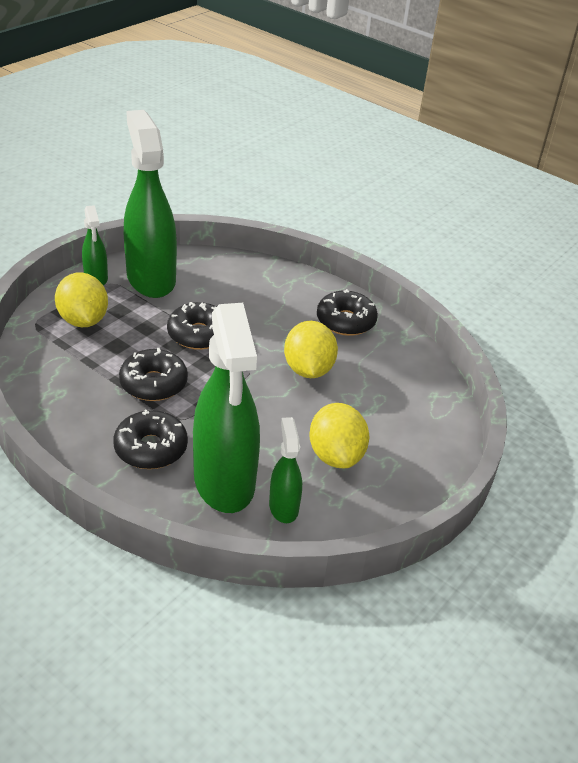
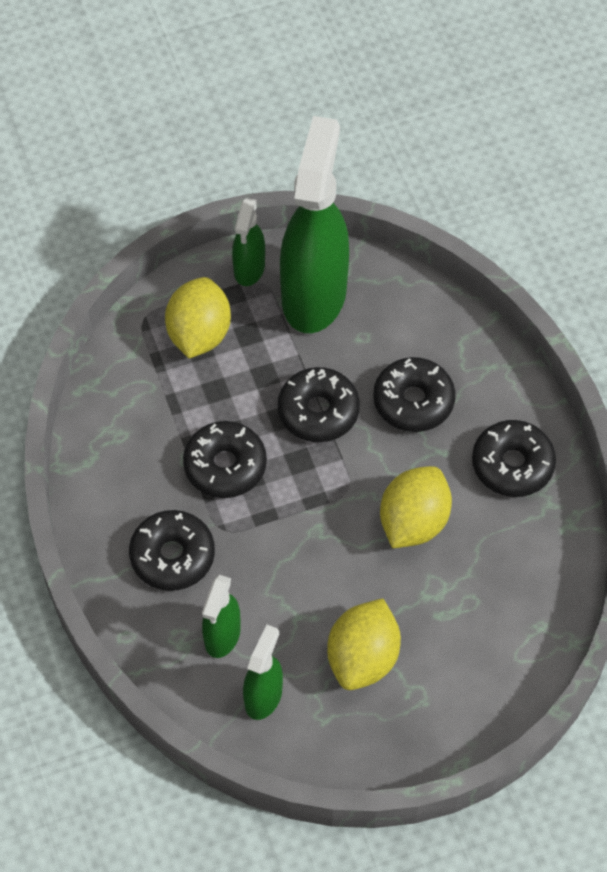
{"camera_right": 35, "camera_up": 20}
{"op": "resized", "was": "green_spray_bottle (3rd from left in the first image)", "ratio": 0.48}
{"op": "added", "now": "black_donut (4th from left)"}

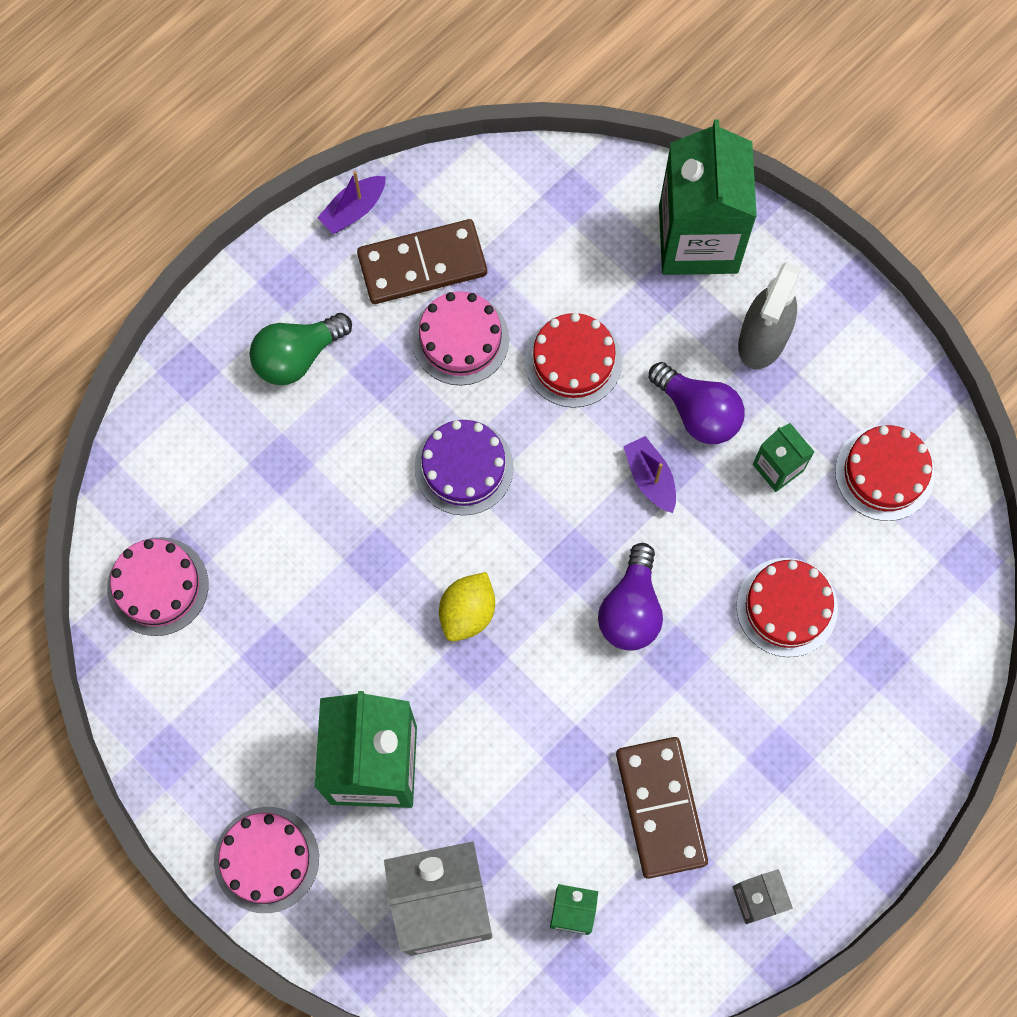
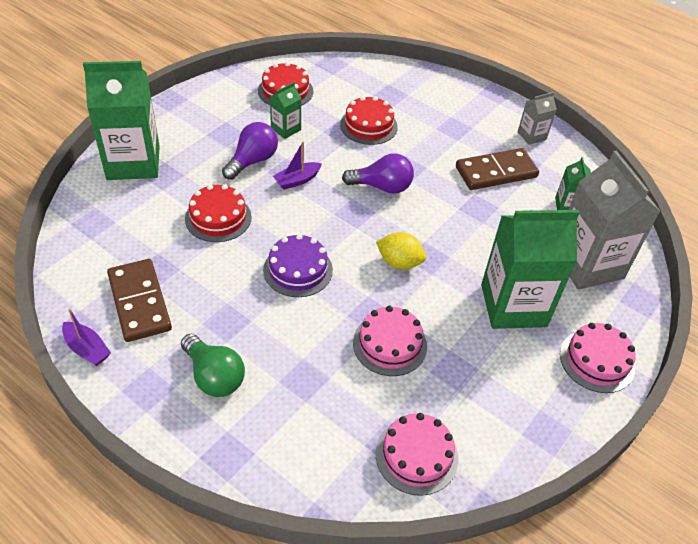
{"camera_right": -100, "camera_up": -25}
{"op": "moved", "was": "pink_cake (3rd from left in the first image)", "now": "pink_cake (1st from left)"}
{"op": "removed", "was": "grey_spray_bottle"}

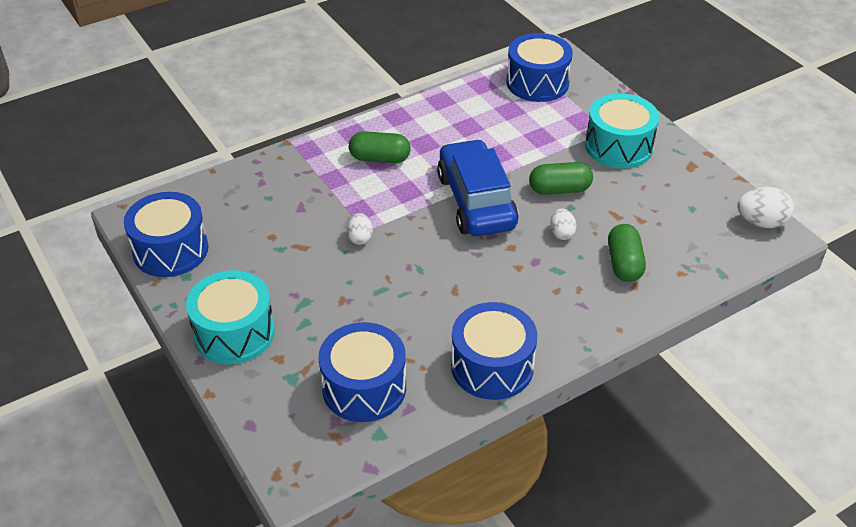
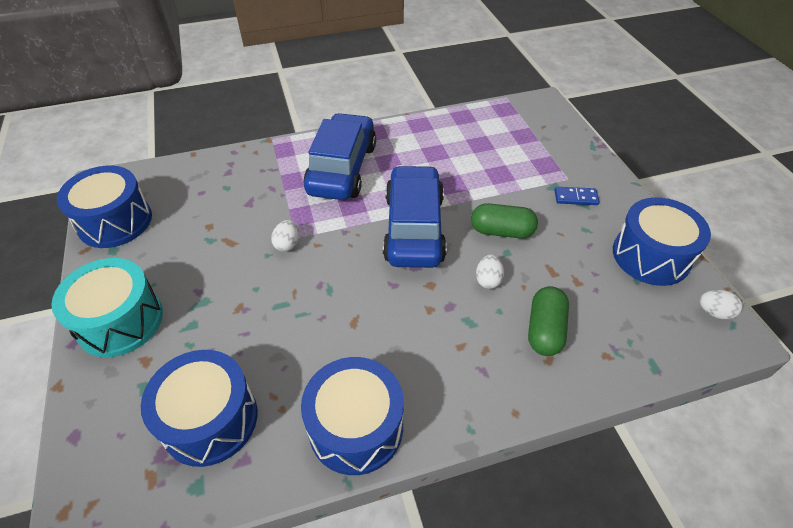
{"camera_right": 15, "camera_up": 5}
{"op": "replaced", "was": "green_capsule (1st from left)", "now": "blue_car (1st from left)"}
{"op": "moved", "was": "blue_drum (4th from left)"}
{"op": "replaced", "was": "turquoise_drum (2nd from left)", "now": "blue_domino"}
{"op": "resized", "was": "white_egg (3rd from left)", "ratio": 0.62}

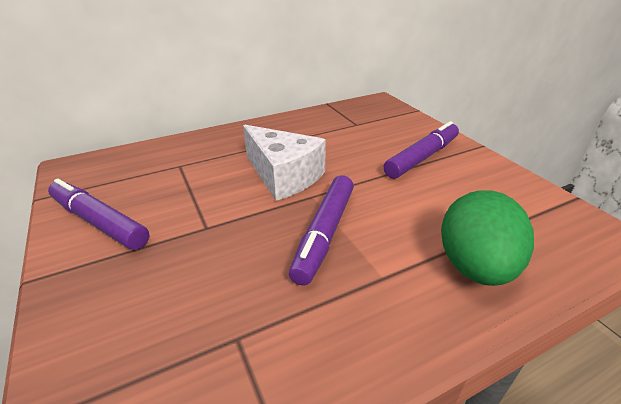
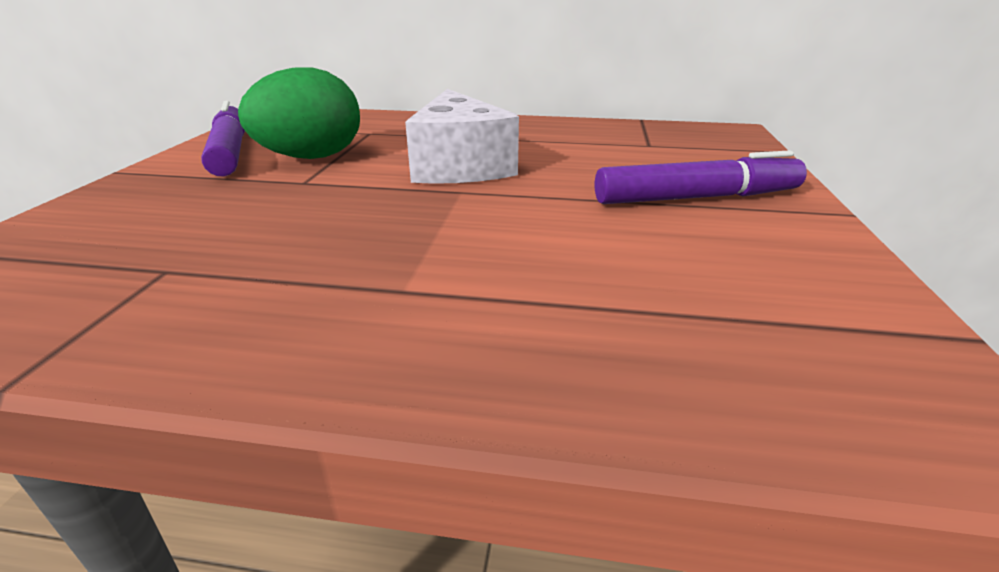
{"camera_right": 35, "camera_up": -5}
{"op": "removed", "was": "purple_marker (2nd from left)"}
{"op": "moved", "was": "green_egg"}

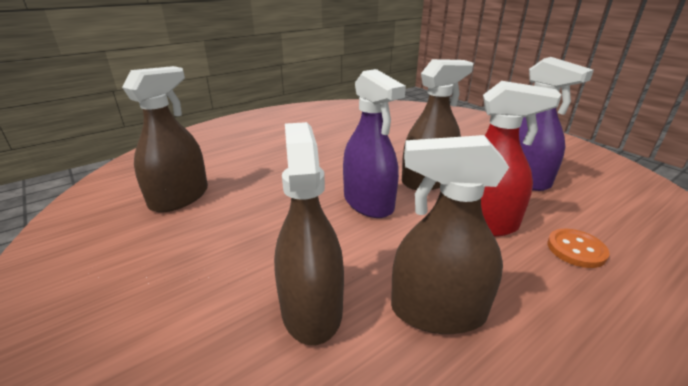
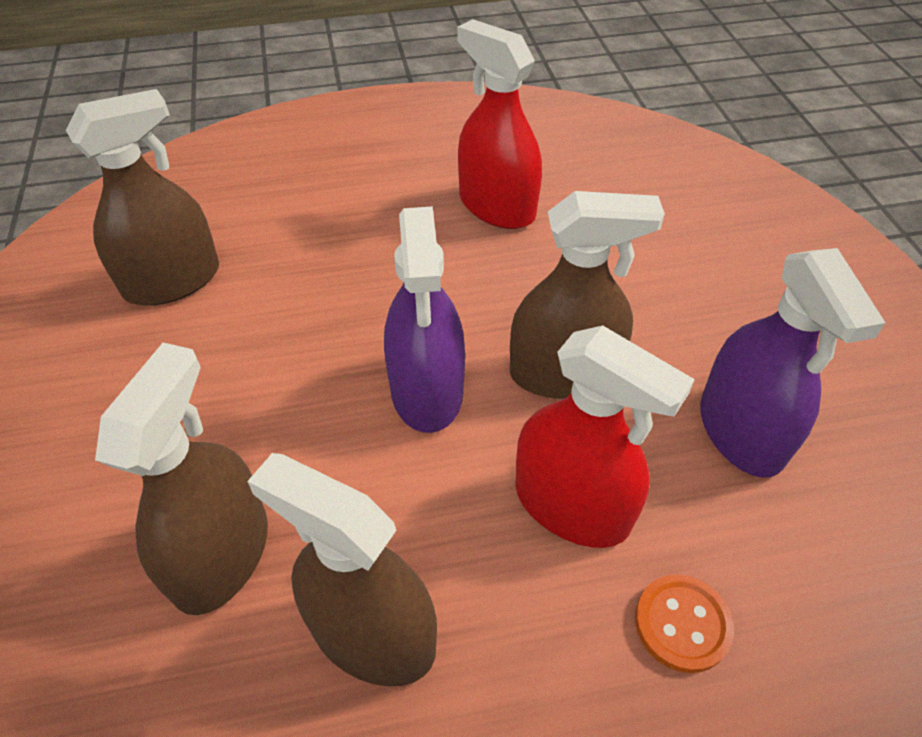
{"camera_right": 25, "camera_up": 20}
{"op": "added", "now": "red_spray_bottle (1st from left)"}

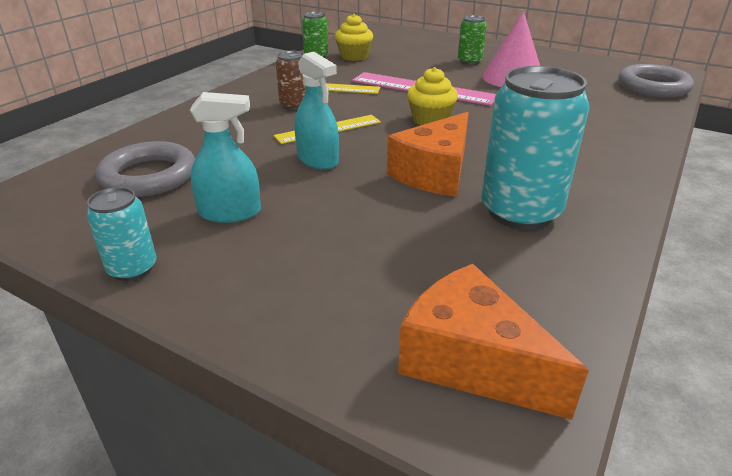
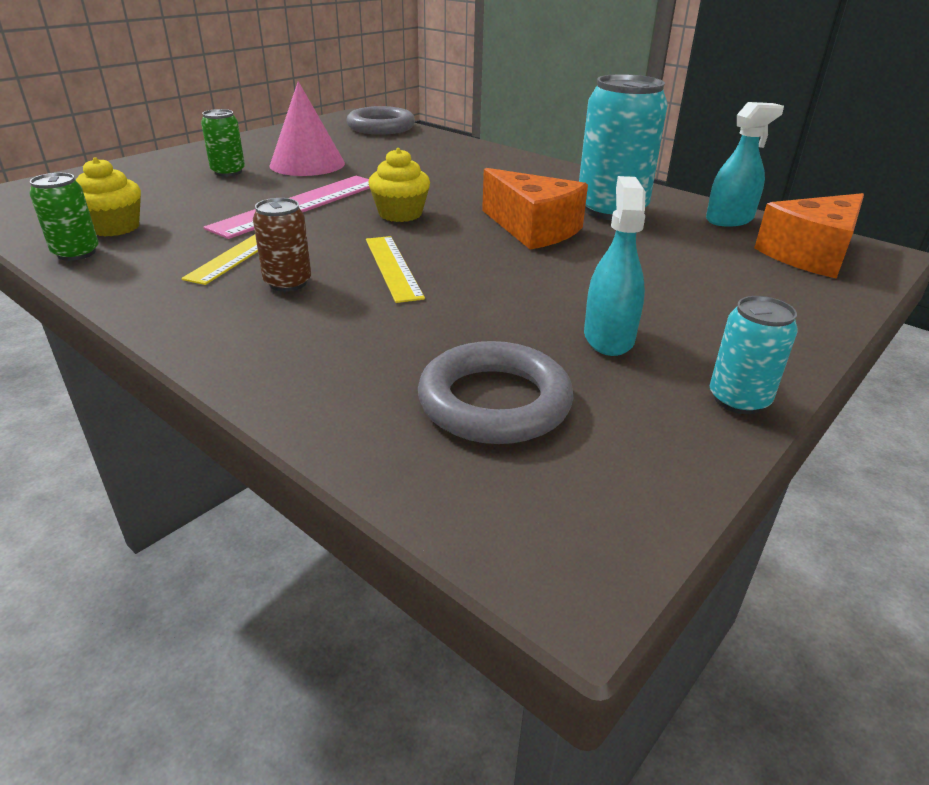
{"camera_right": -80, "camera_up": 0}
{"op": "moved", "was": "turquoise_spray_bottle (2nd from left)"}

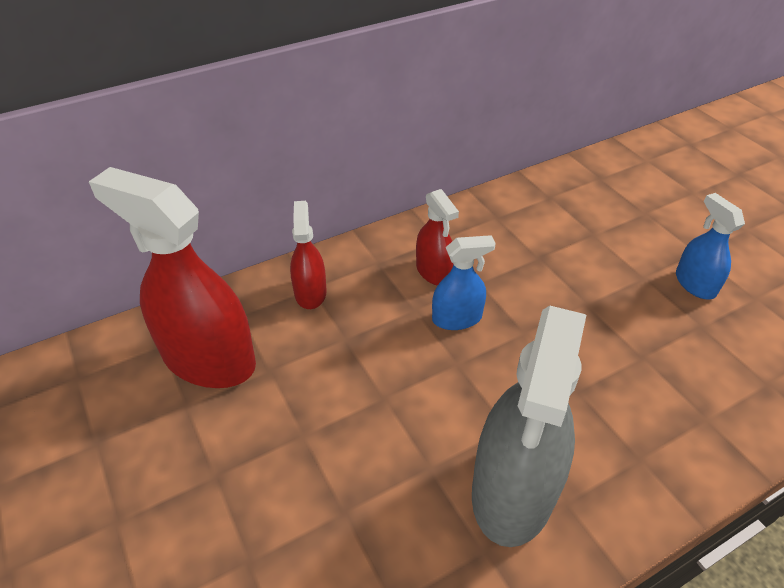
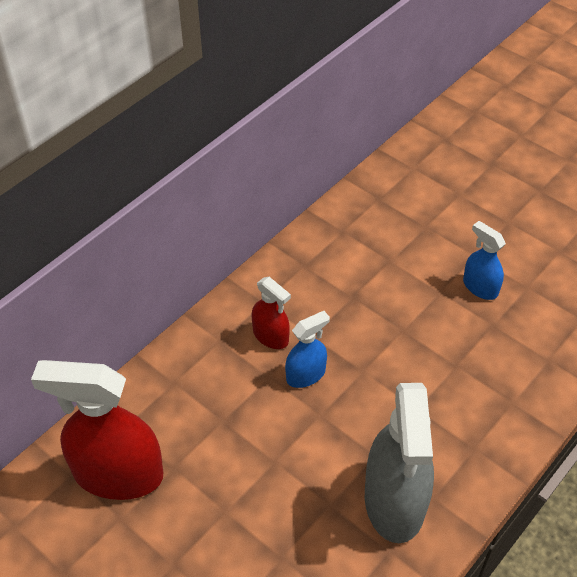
{"camera_right": -20, "camera_up": 5}
{"op": "removed", "was": "red_spray_bottle (2nd from left)"}

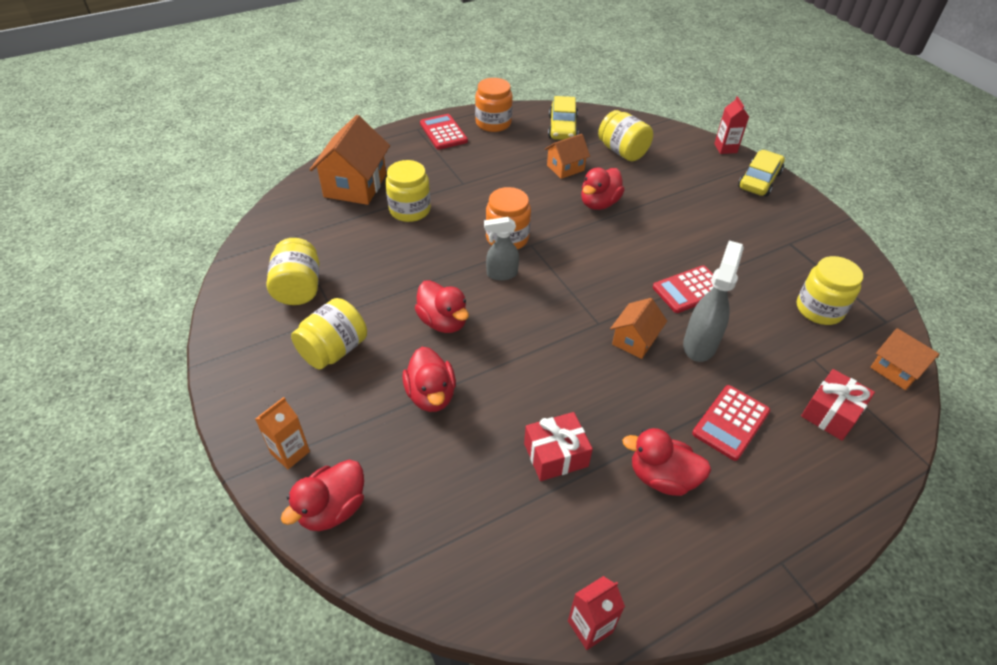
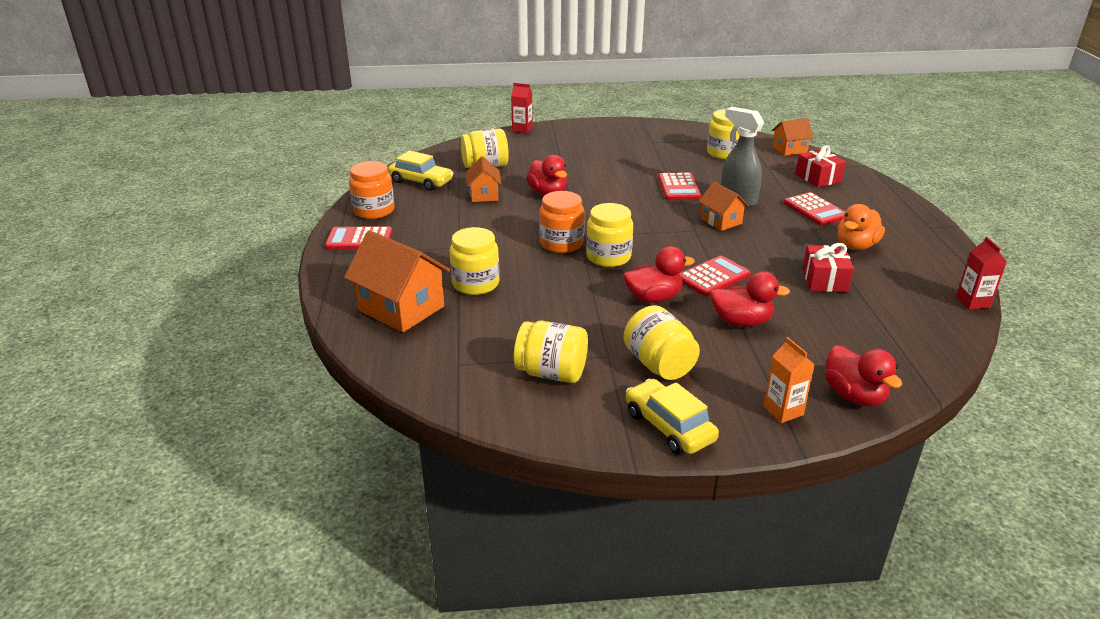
{"camera_right": -65, "camera_up": -15}
{"op": "replaced", "was": "grey_spray_bottle (1st from left)", "now": "yellow_jar (4th from left)"}
{"op": "recoloured", "was": "red_duck (5th from left)", "now": "orange_duck"}
{"op": "moved", "was": "yellow_car (2nd from left)"}
{"op": "added", "now": "red_calculator (3rd from left)"}

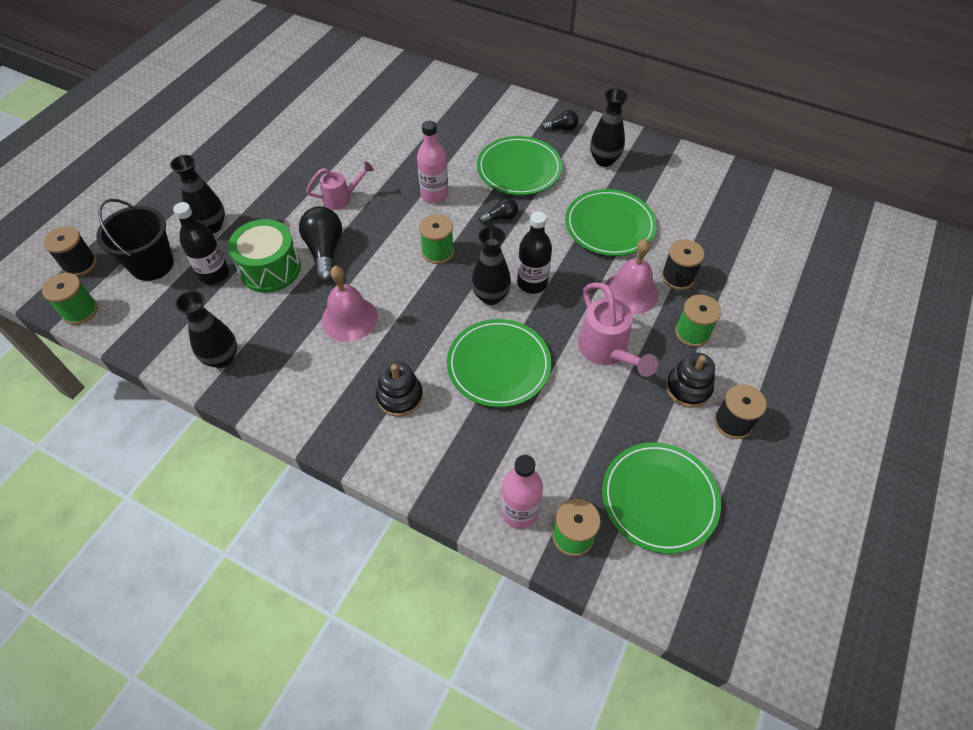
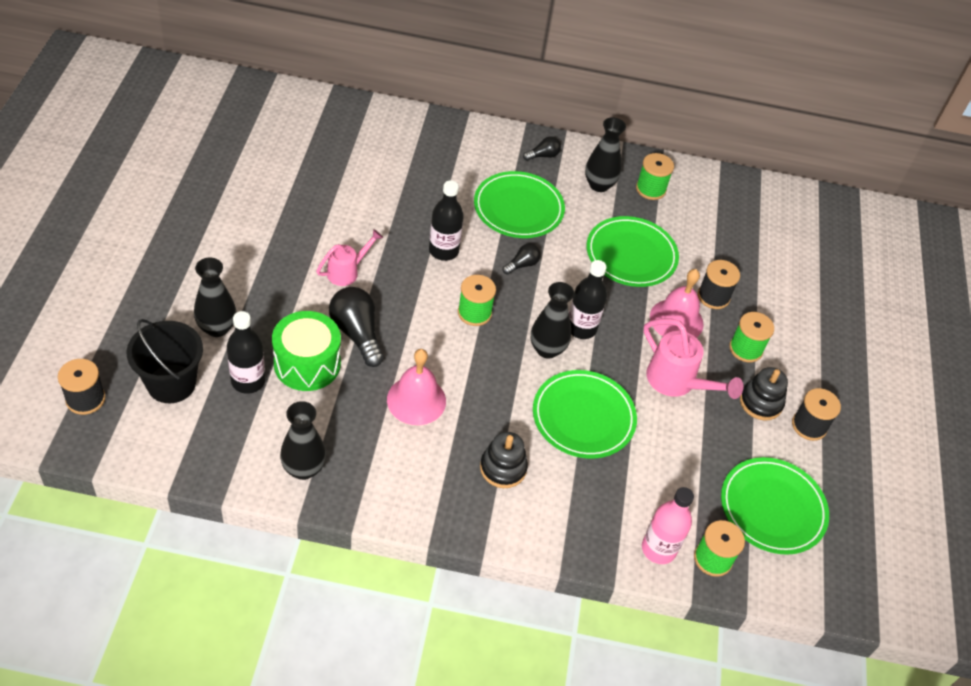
{"camera_right": -25, "camera_up": -5}
{"op": "moved", "was": "green_spool (1st from left in the first image)", "now": "green_spool (2nd from left)"}
{"op": "recoloured", "was": "pink_bottle (1st from left)", "now": "black_bottle (2nd from left)"}

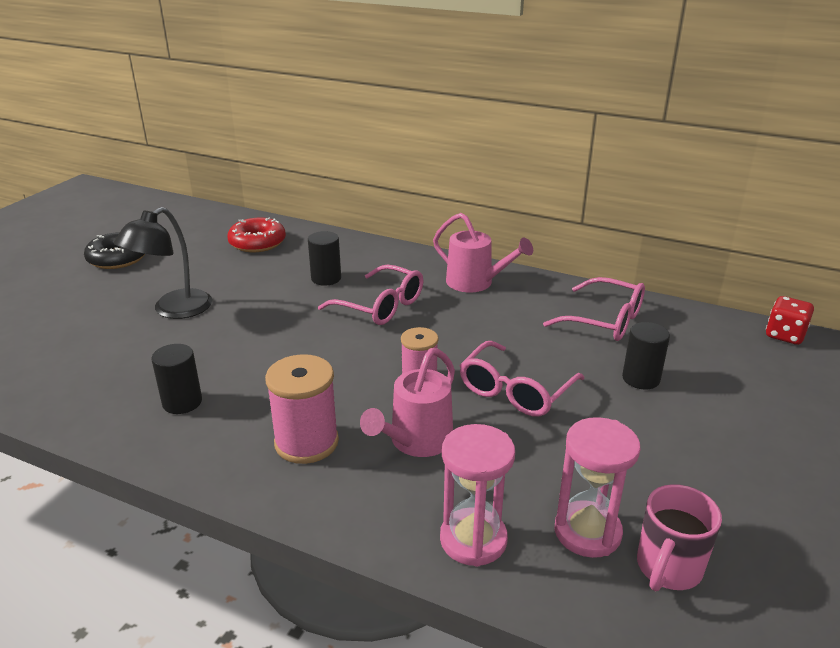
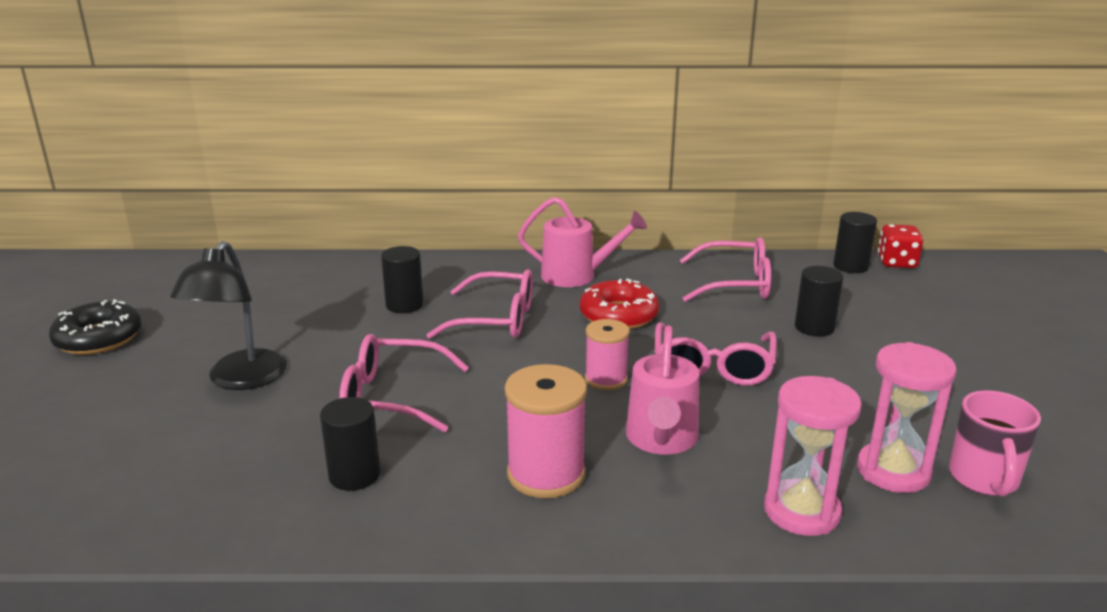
{"camera_right": -25, "camera_up": -5}
{"op": "moved", "was": "red_donut"}
{"op": "added", "now": "pink_glasses (1st from left)"}
{"op": "added", "now": "black_cylinder (4th from left)"}

